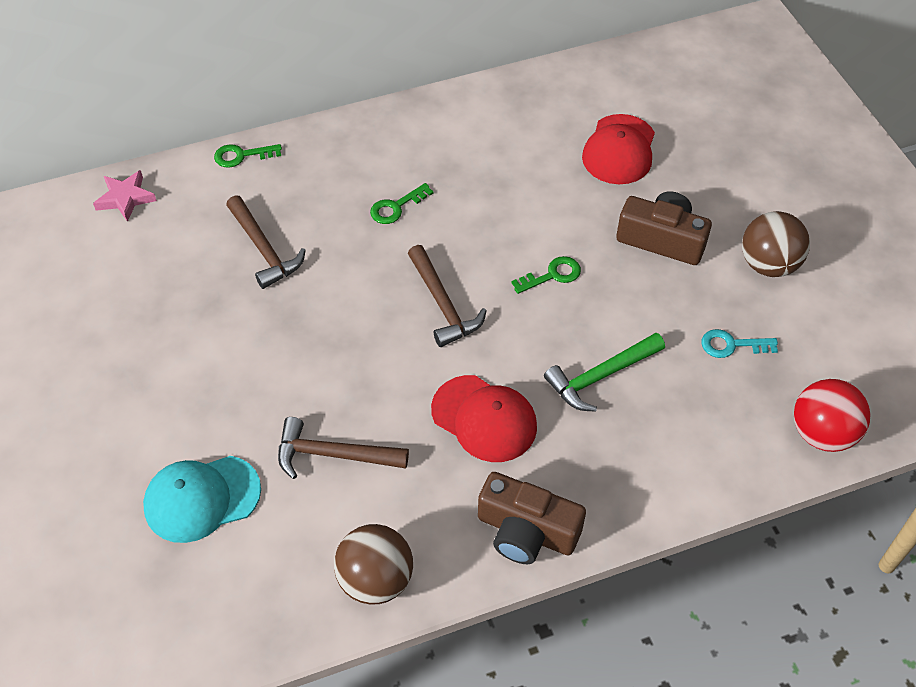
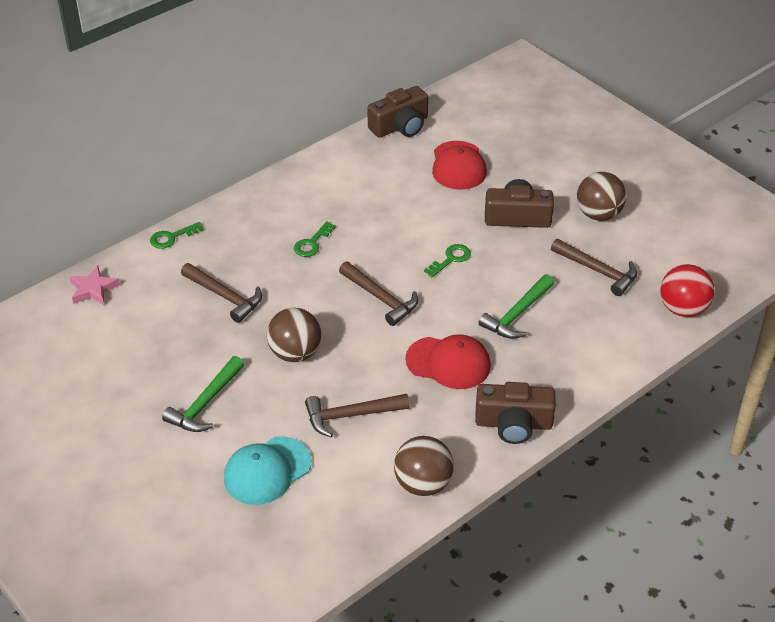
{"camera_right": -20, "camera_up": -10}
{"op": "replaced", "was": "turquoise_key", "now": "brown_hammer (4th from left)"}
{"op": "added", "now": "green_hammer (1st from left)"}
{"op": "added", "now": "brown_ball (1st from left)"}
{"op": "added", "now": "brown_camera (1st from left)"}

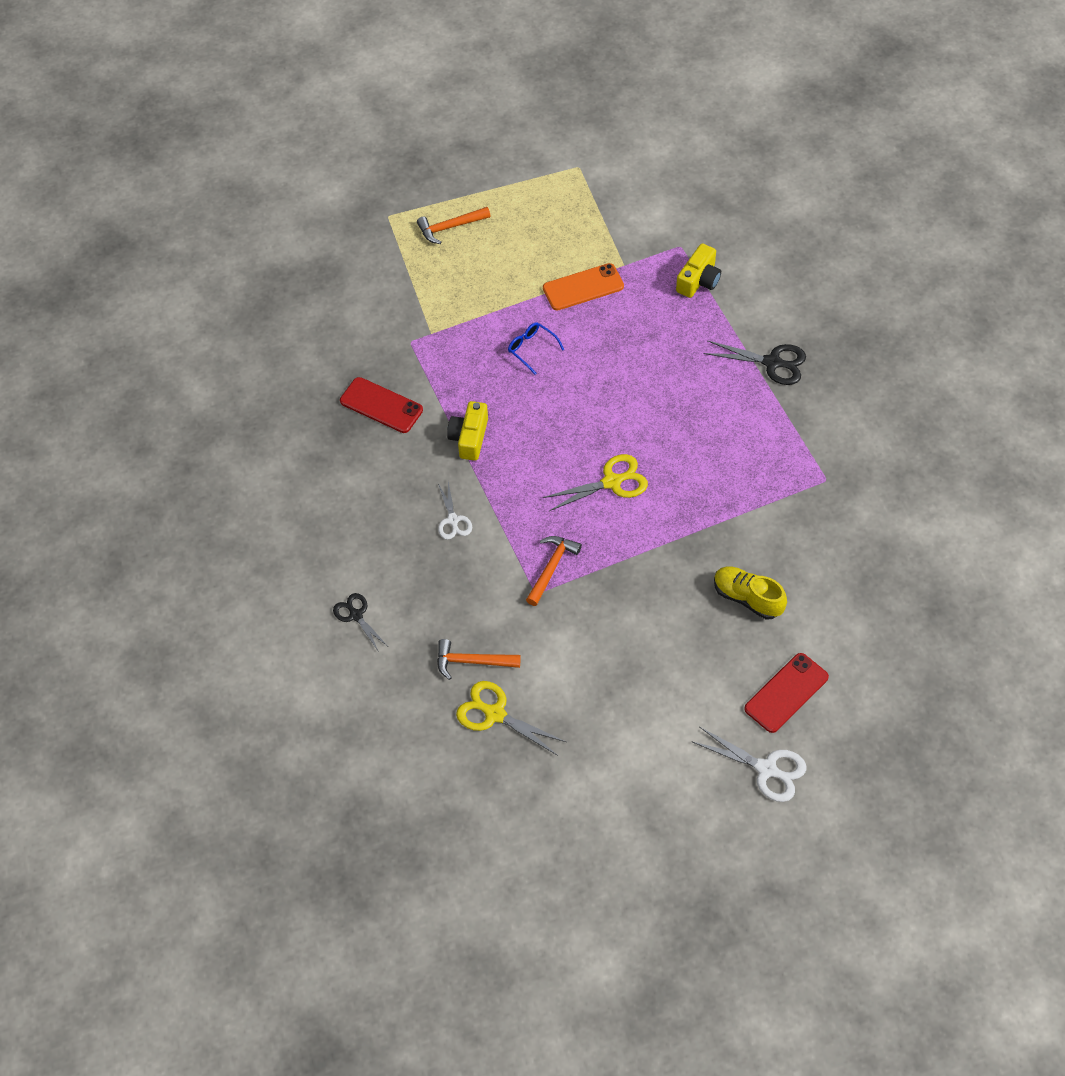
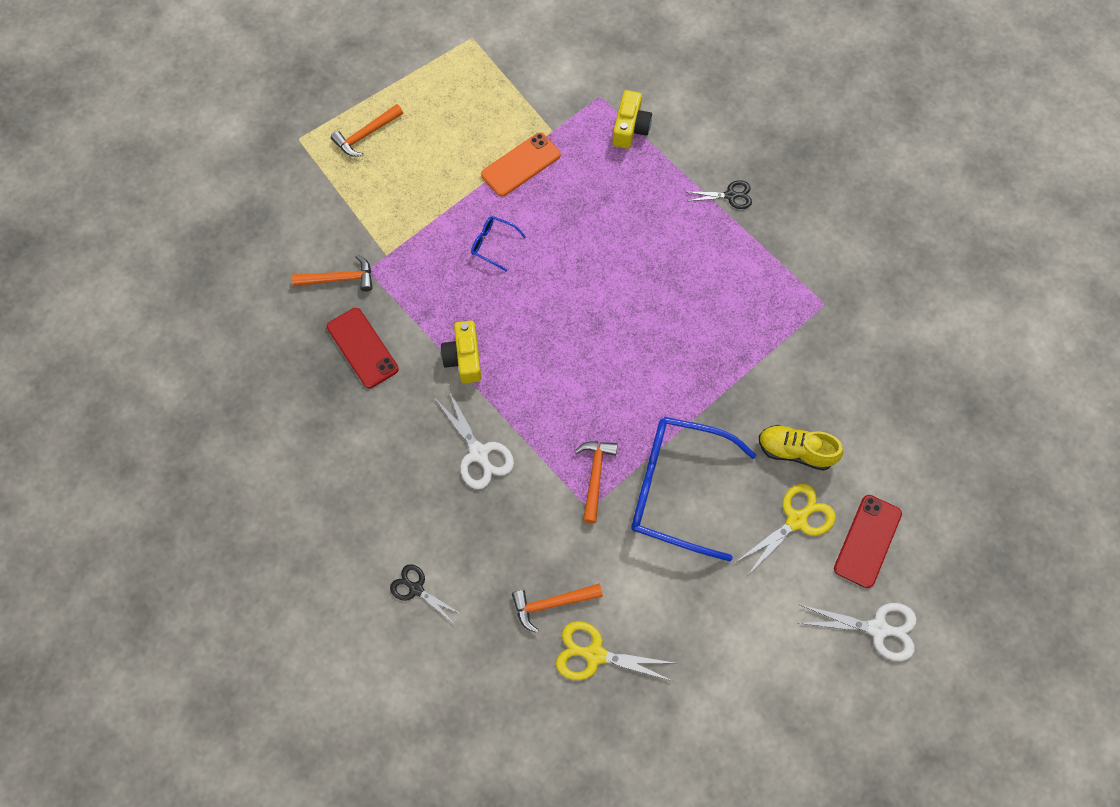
{"camera_right": -20, "camera_up": 10}
{"op": "turned", "was": "red_phone (1st from left)", "clockwise": 45}
{"op": "resized", "was": "white_scissors (1st from left)", "ratio": 1.52}
{"op": "moved", "was": "yellow_scissors (2nd from left)"}
{"op": "resized", "was": "black_scissors (2nd from left)", "ratio": 0.66}
{"op": "added", "now": "orange_hammer (1st from left)"}
{"op": "added", "now": "blue_glasses (2nd from left)"}

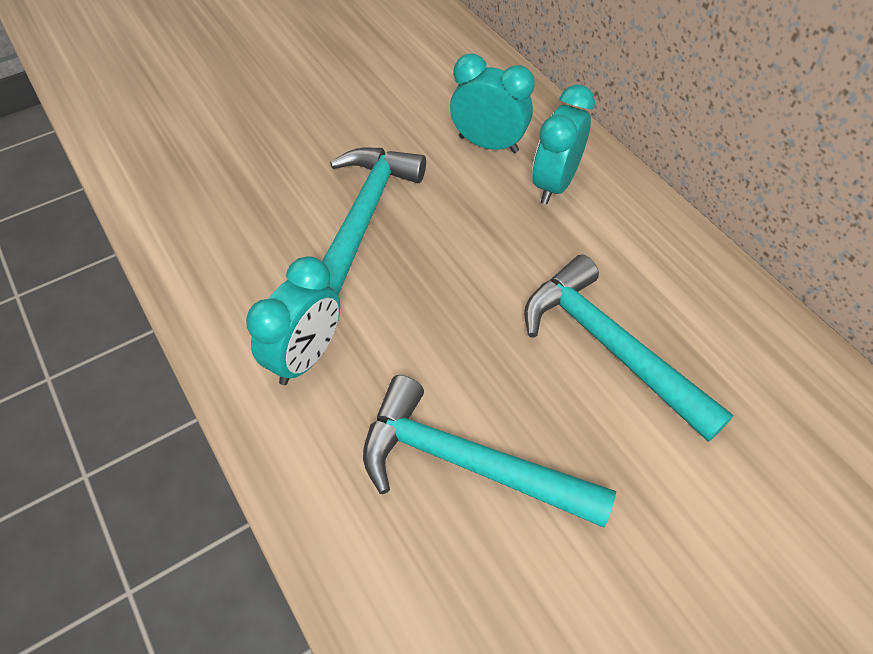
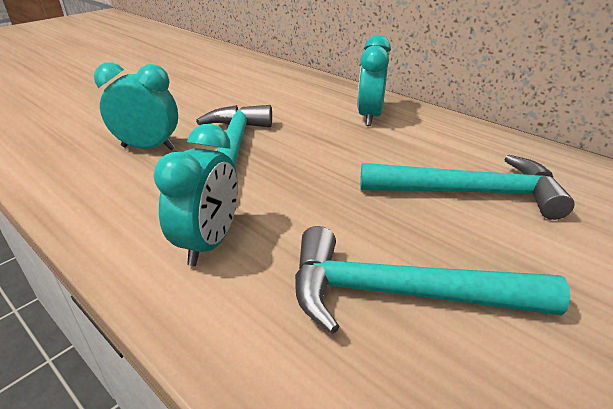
{"camera_right": -15, "camera_up": -20}
{"op": "moved", "was": "turquoise_clock (2nd from left in the first image)", "now": "turquoise_clock (1st from left)"}
{"op": "turned", "was": "turquoise_hammer (3rd from left)", "clockwise": 150}

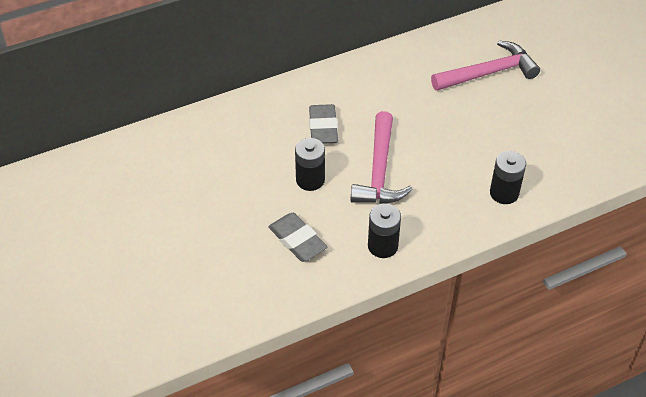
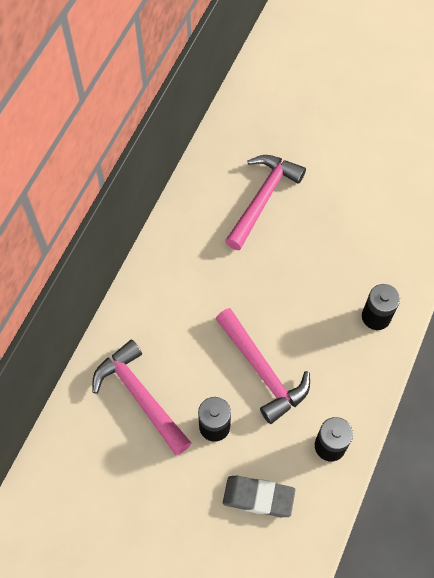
{"camera_right": -40, "camera_up": 15}
{"op": "removed", "was": "grey_eraser (2nd from left)"}
{"op": "added", "now": "pink_hammer (1st from left)"}

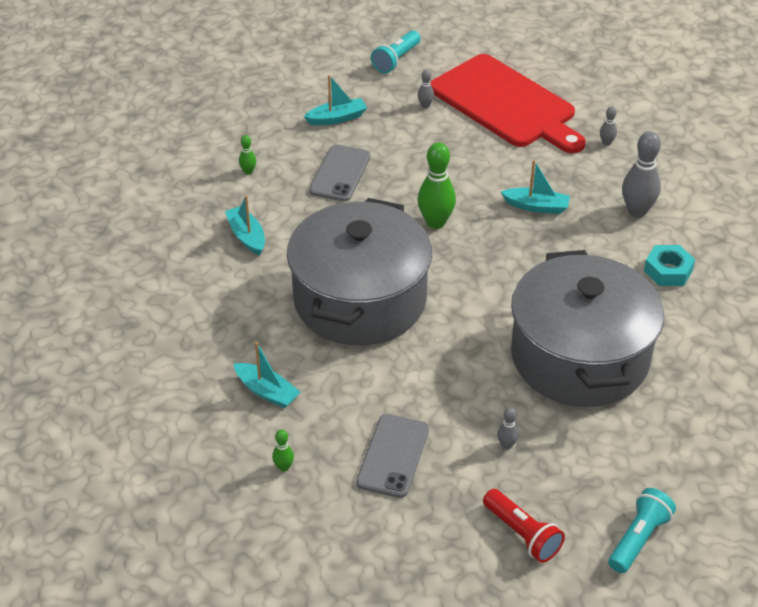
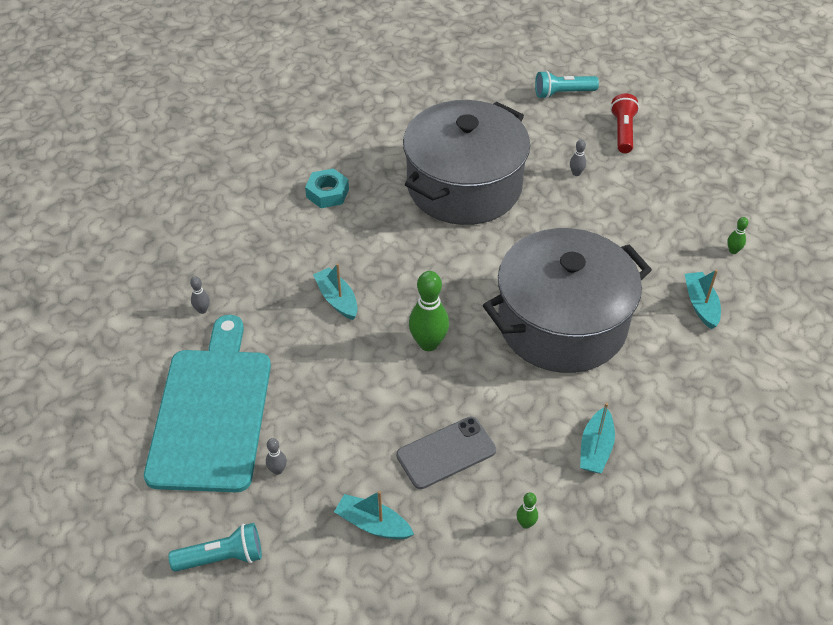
{"camera_right": -135, "camera_up": 5}
{"op": "removed", "was": "grey_phone (2nd from left)"}
{"op": "recoloured", "was": "red_cutting_board", "now": "turquoise_cutting_board"}
{"op": "removed", "was": "grey_bowling_pin (4th from left)"}

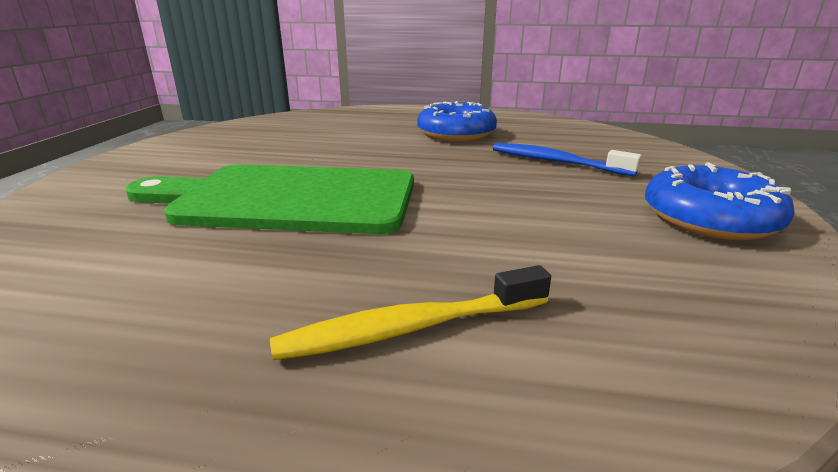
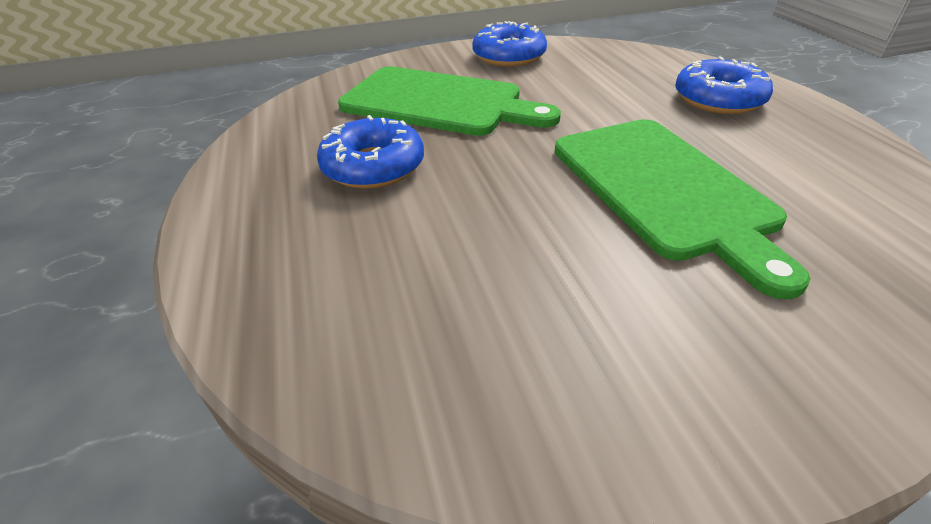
{"camera_right": -115, "camera_up": 15}
{"op": "replaced", "was": "yellow_toothbrush", "now": "blue_donut (3rd from left)"}
{"op": "replaced", "was": "blue_toothbrush", "now": "green_cutting_board (1st from left)"}

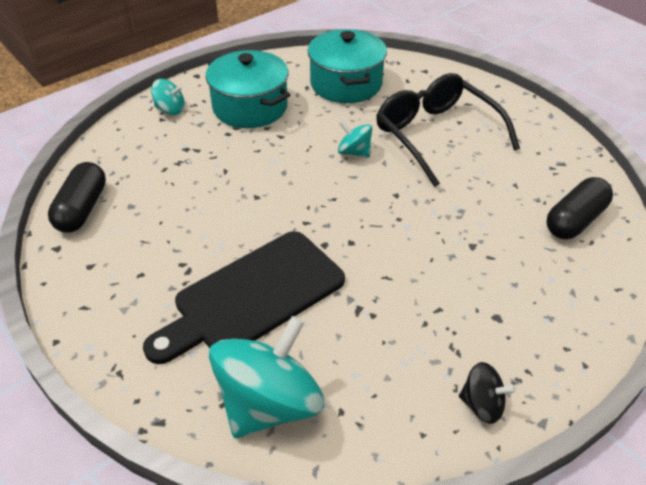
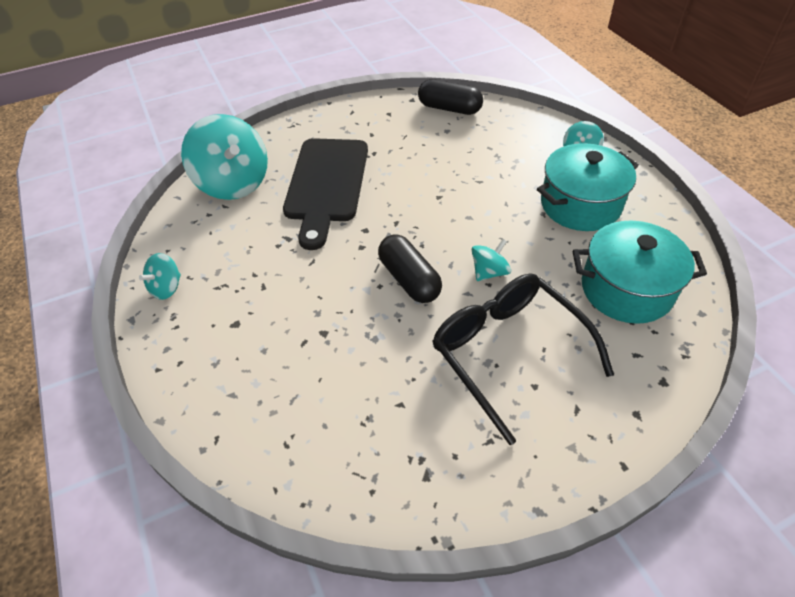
{"camera_right": 105, "camera_up": 5}
{"op": "turned", "was": "black_cutting_board", "clockwise": -150}
{"op": "turned", "was": "black_glasses", "clockwise": -105}
{"op": "recoloured", "was": "black_spinning_top", "now": "turquoise_spinning_top (1st from left)"}
{"op": "moved", "was": "black_capsule (2nd from left in the first image)", "now": "black_capsule (1st from left)"}

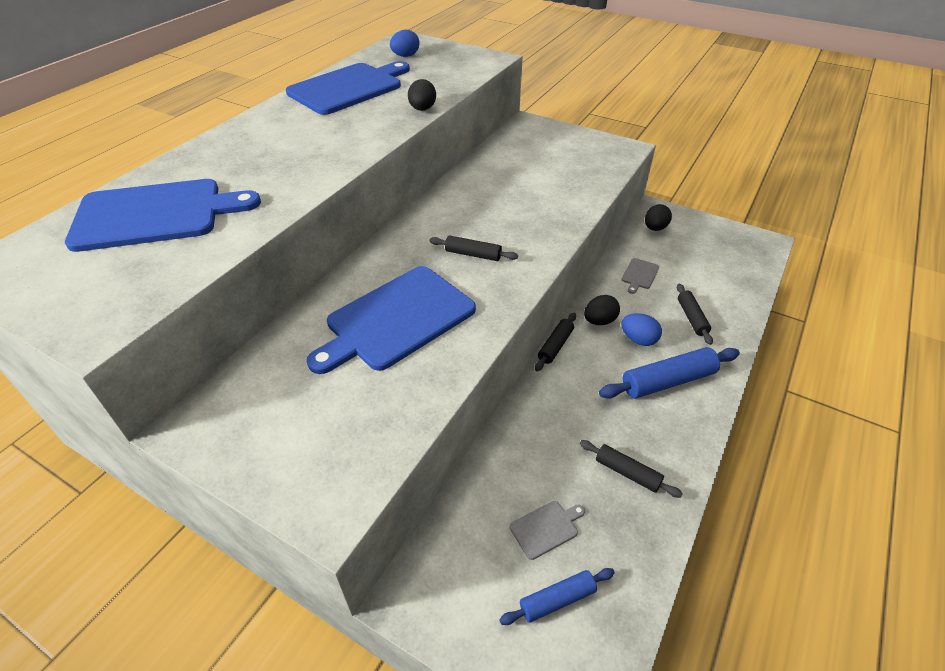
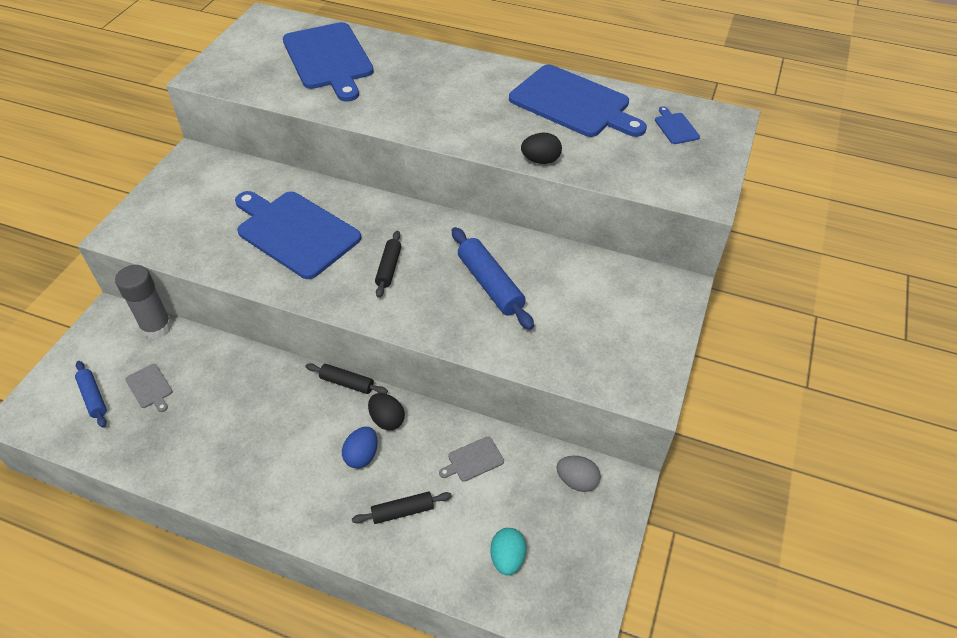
{"camera_right": 80, "camera_up": 5}
{"op": "replaced", "was": "blue_egg (1st from left)", "now": "blue_cutting_board (4th from left)"}
{"op": "removed", "was": "black_rolling_pin (3rd from left)"}
{"op": "moved", "was": "blue_rolling_pin (2nd from left)"}
{"op": "turned", "was": "grey_cutting_board (2nd from left)", "clockwise": -45}
{"op": "recoloured", "was": "black_egg (3rd from left)", "now": "grey_egg"}
{"op": "added", "now": "grey_glue_stick"}
{"op": "added", "now": "turquoise_egg"}

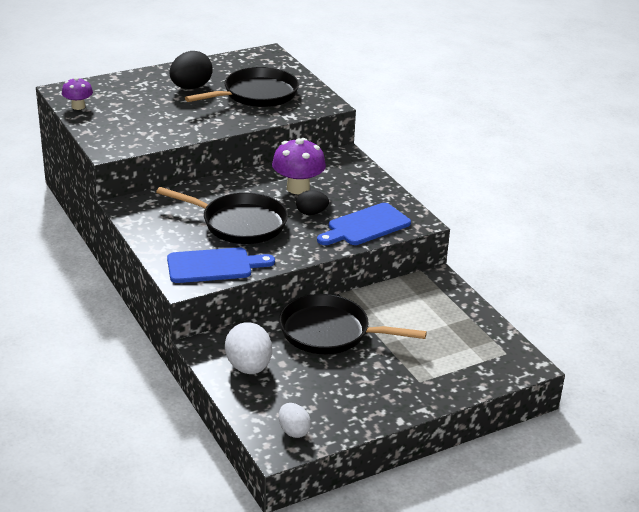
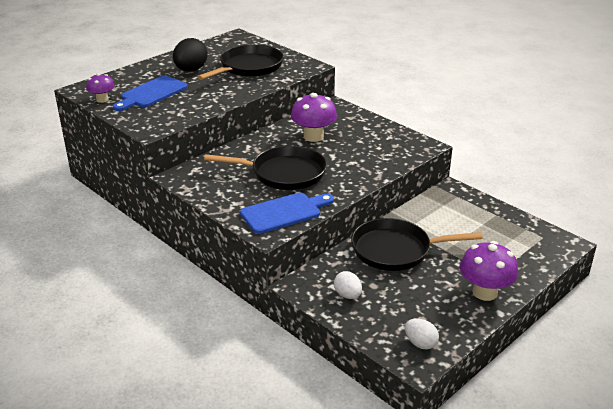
{"camera_right": -15, "camera_up": 0}
{"op": "resized", "was": "white_egg (1st from left)", "ratio": 0.6}
{"op": "removed", "was": "black_egg (2nd from left)"}
{"op": "moved", "was": "blue_cutting_board (2nd from left in the first image)", "now": "blue_cutting_board (1st from left)"}
{"op": "added", "now": "purple_mushroom (3rd from left)"}

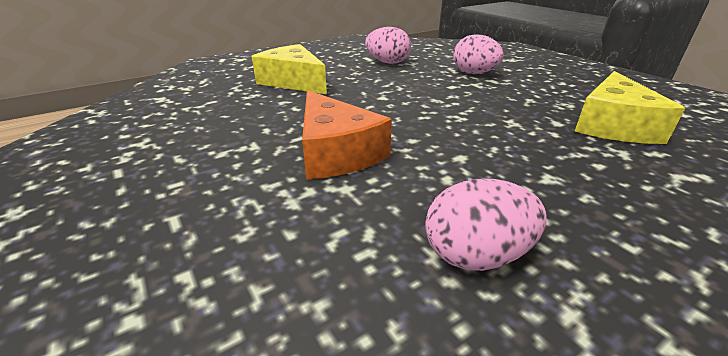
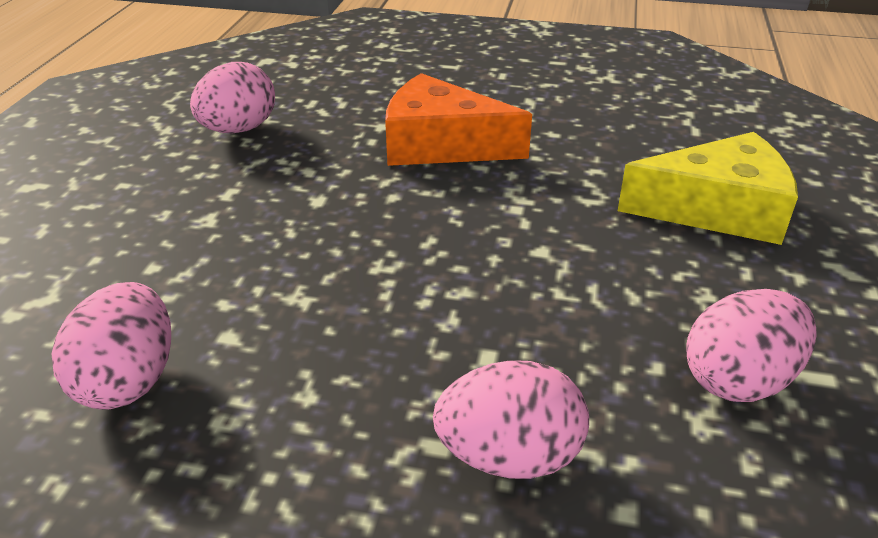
{"camera_right": 135, "camera_up": 5}
{"op": "replaced", "was": "yellow_cheese (2nd from left)", "now": "pink_egg (1st from left)"}

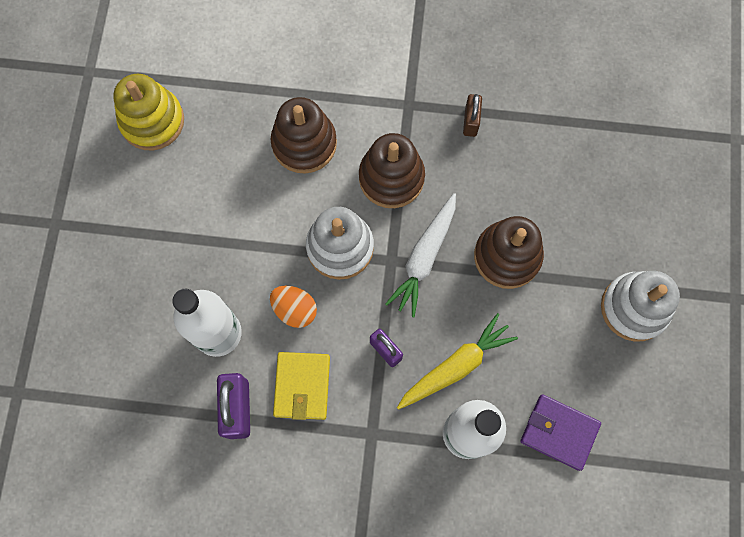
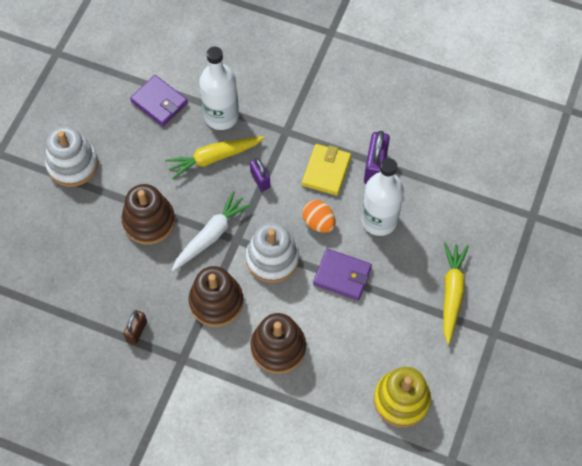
{"camera_right": -165, "camera_up": -10}
{"op": "added", "now": "purple_wallet (2nd from left)"}
{"op": "added", "now": "yellow_carrot (2nd from left)"}

